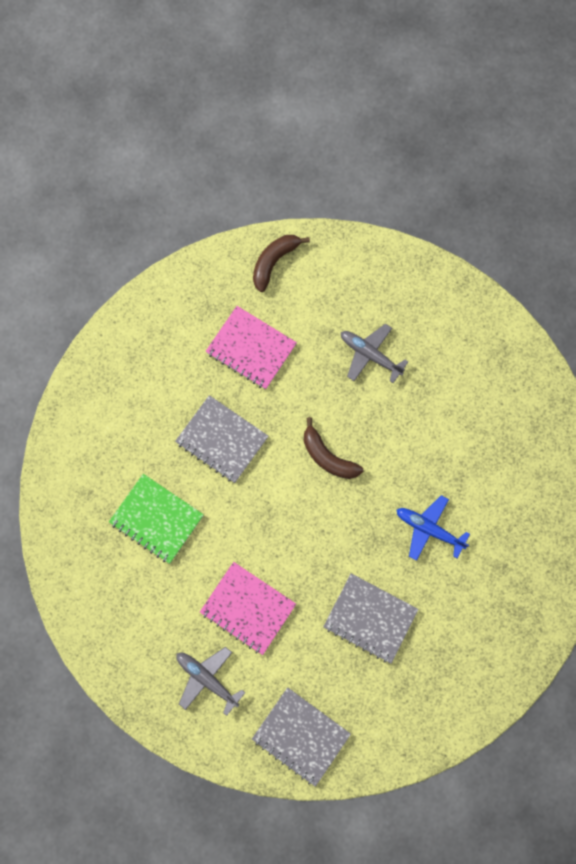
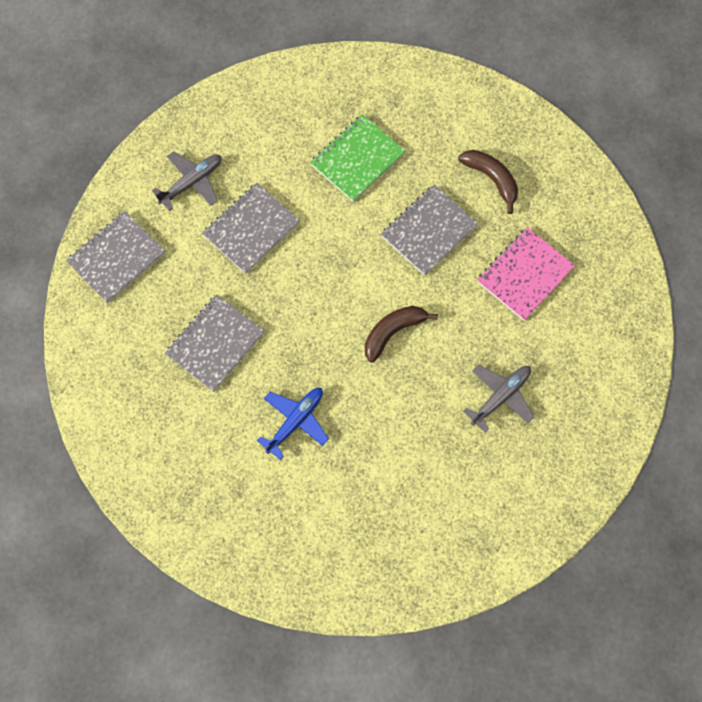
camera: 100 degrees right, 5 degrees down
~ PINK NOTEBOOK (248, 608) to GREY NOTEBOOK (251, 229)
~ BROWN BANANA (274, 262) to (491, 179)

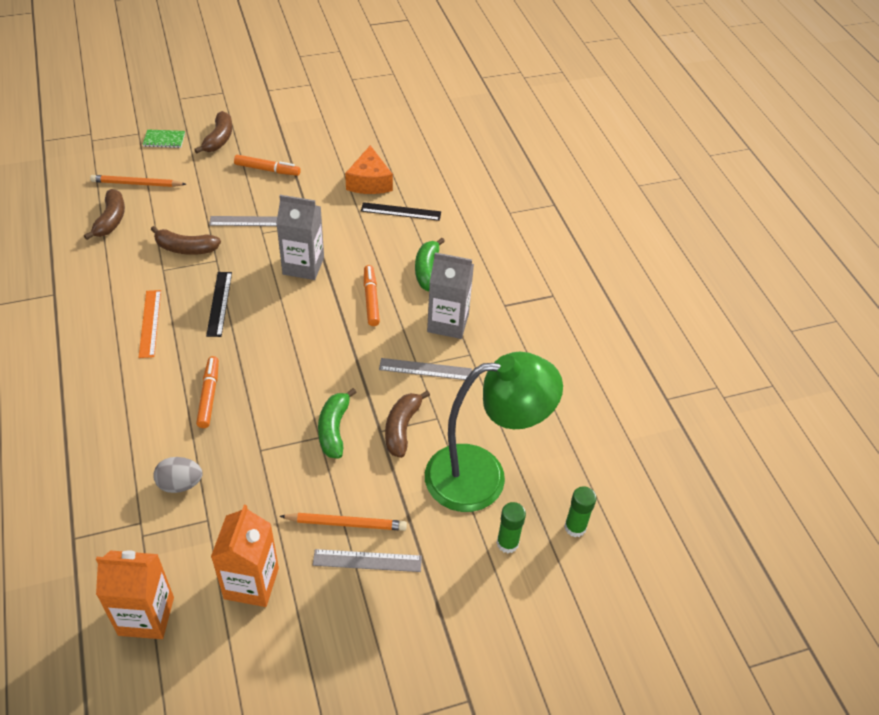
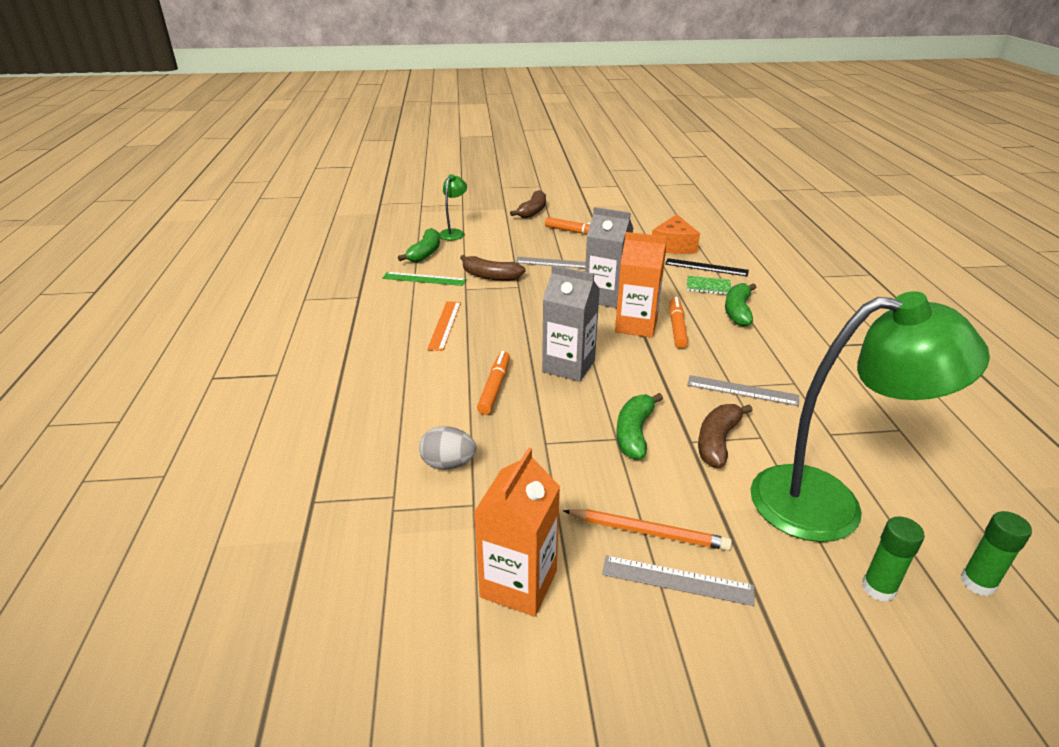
camera: 15 degrees right, 15 degrees down
+ GREEN RULER (424, 279)
~ BROWN BANANA (111, 220) to GREEN BANANA (425, 253)
~ ORANGE PENCIL (136, 184) to GREEN LAMP (454, 233)
~ GREY CARTON (448, 323) to (568, 366)
~ ORANGE CARTON (146, 616) to (636, 325)
~ GREEN NOTEBOOK (164, 140) to (708, 287)
- BLACK RULER (219, 303)

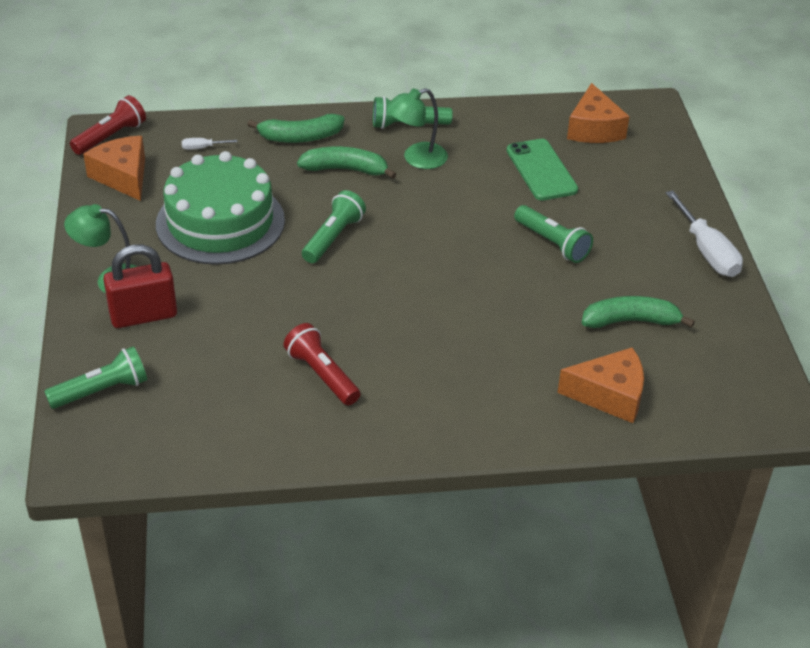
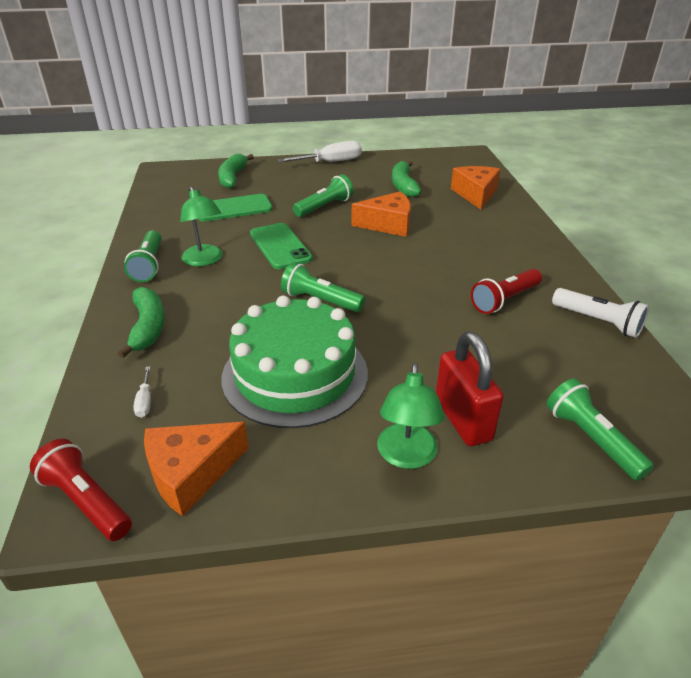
camera: 90 degrees left, 5 degrees down
~ GREEN BANANA (345, 169) to (232, 177)
+ GREEN PHONE (280, 246)
~ ORANGE CHEESE (594, 129) to (388, 224)
+ WHITE FLASHLIGHT (598, 321)

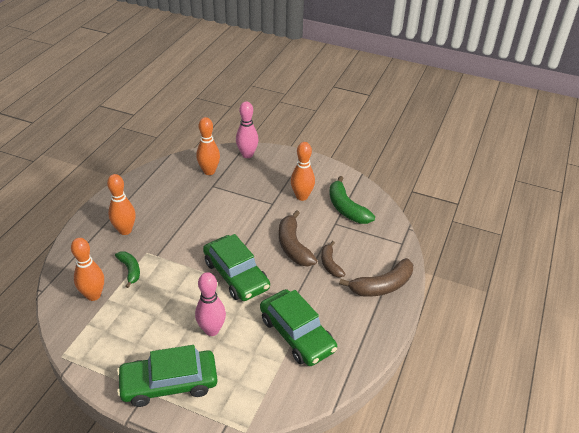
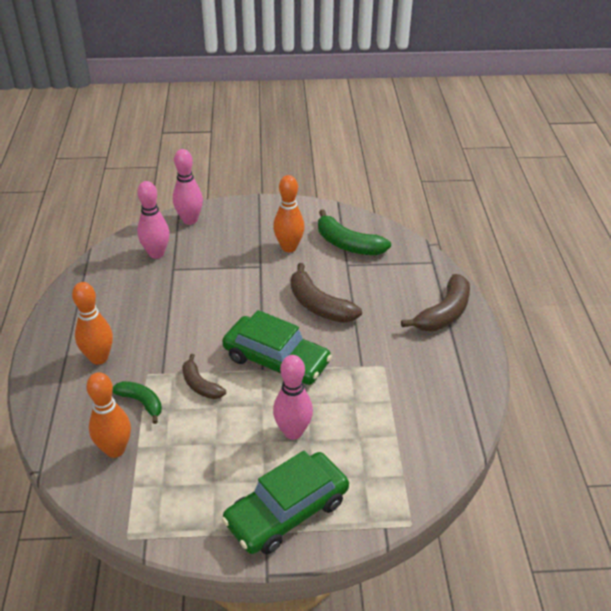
camera: 25 degrees left, 0 degrees up
~ ORANGE BOWLING PIN (209, 171) to PINK BOWLING PIN (156, 253)
~ BROWN BANANA (330, 264) to (200, 385)
- GREEN CAR (297, 334)

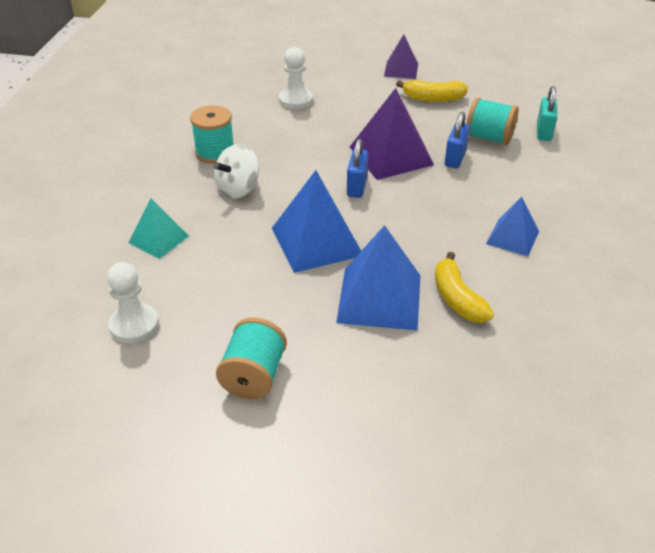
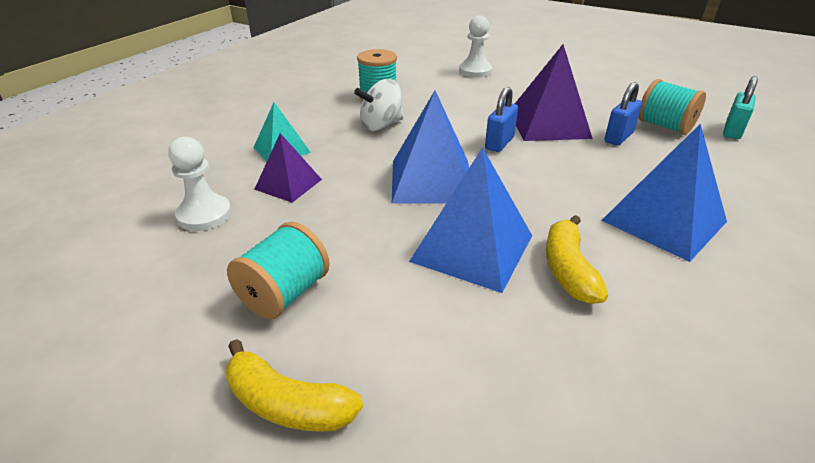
camera: 20 degrees right, 5 degrees down
~ YELLOW BANANA (433, 98) to (287, 404)
~ PURPLE PYRAMID (401, 70) to (288, 184)
~ BLUE PYRAMID (512, 237) = (663, 220) x1.69

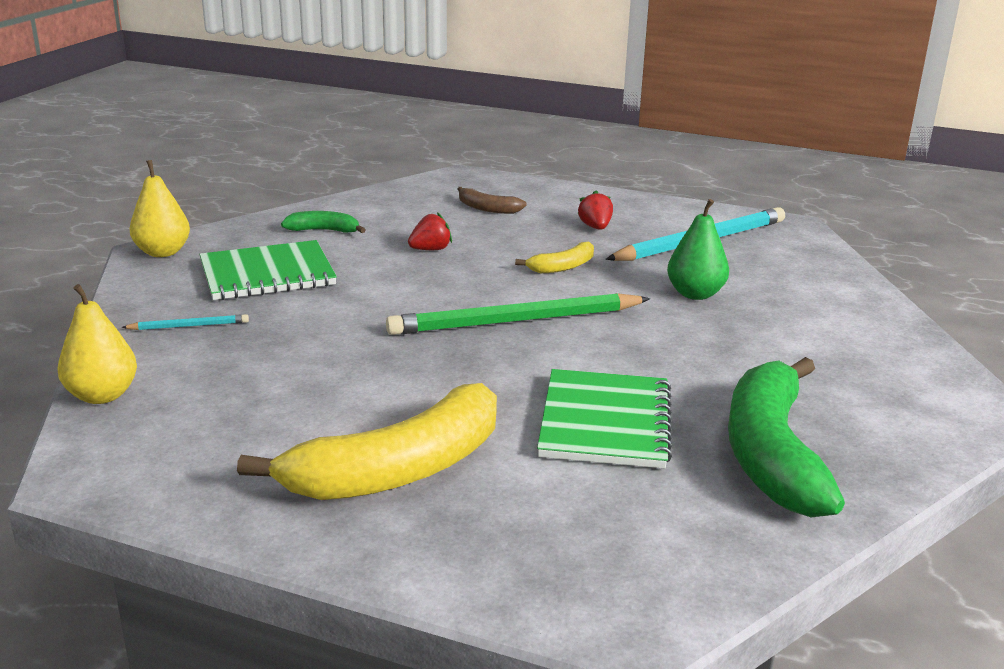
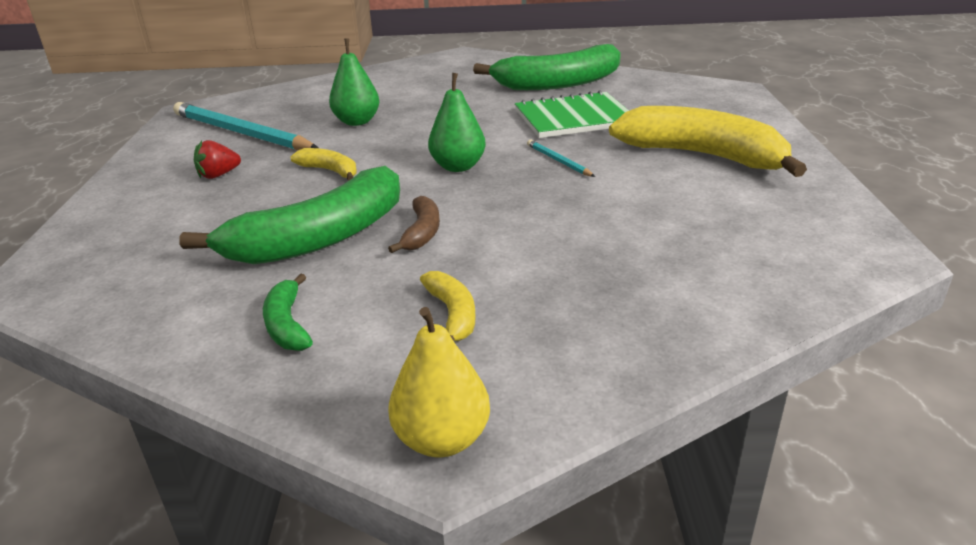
camera: 110 degrees left, 5 degrees up
~ RED STRAWBERRY (430, 249) to GREEN BANANA (319, 238)
~ BROWN BANANA (487, 208) to (422, 232)
~ GREEN NOTEBOOK (267, 274) to YELLOW BANANA (452, 315)
~ GREEN PENCIL (515, 321) to GREEN PEAR (458, 167)
~ TURQUOISE PENCIL (189, 326) to (558, 161)
- YELLOW PEAR (102, 395)

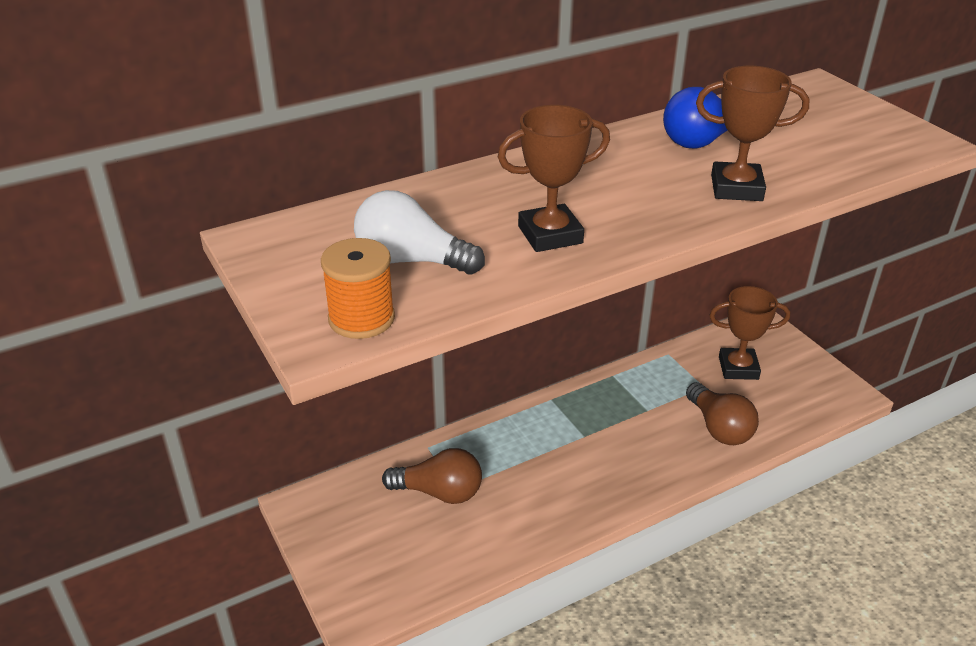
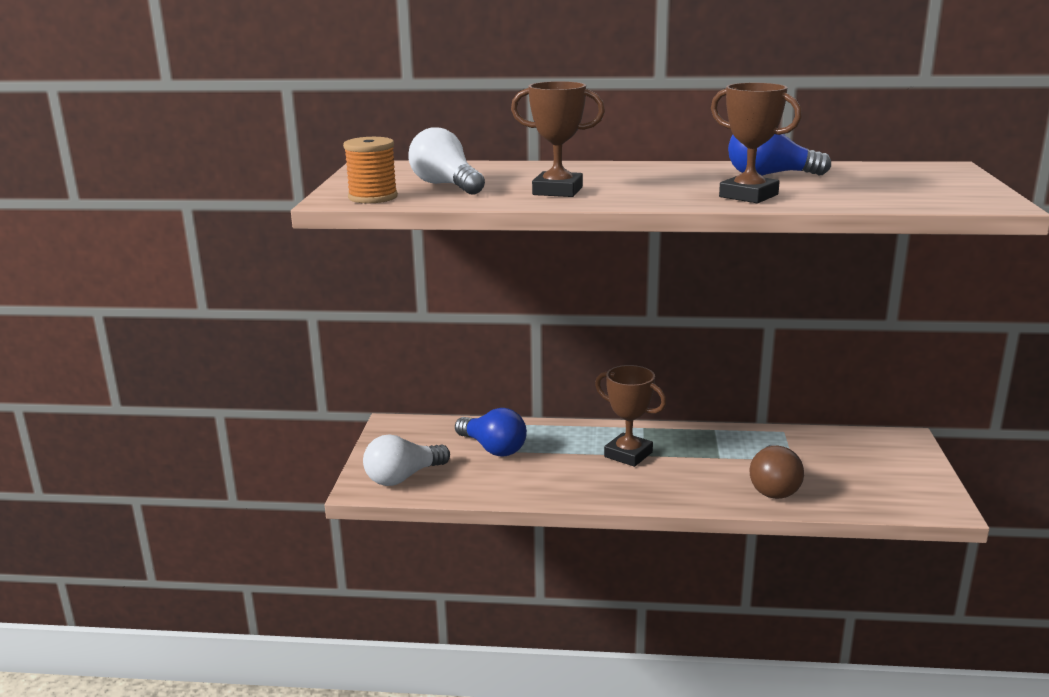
camera: 35 degrees right, 15 degrees down
+ WHITE LIGHT BULB (403, 477)
~ BROWN LIGHT BULB (439, 492) to BLUE LIGHT BULB (493, 448)
~ BROWN TROPHY (738, 368) to (628, 454)

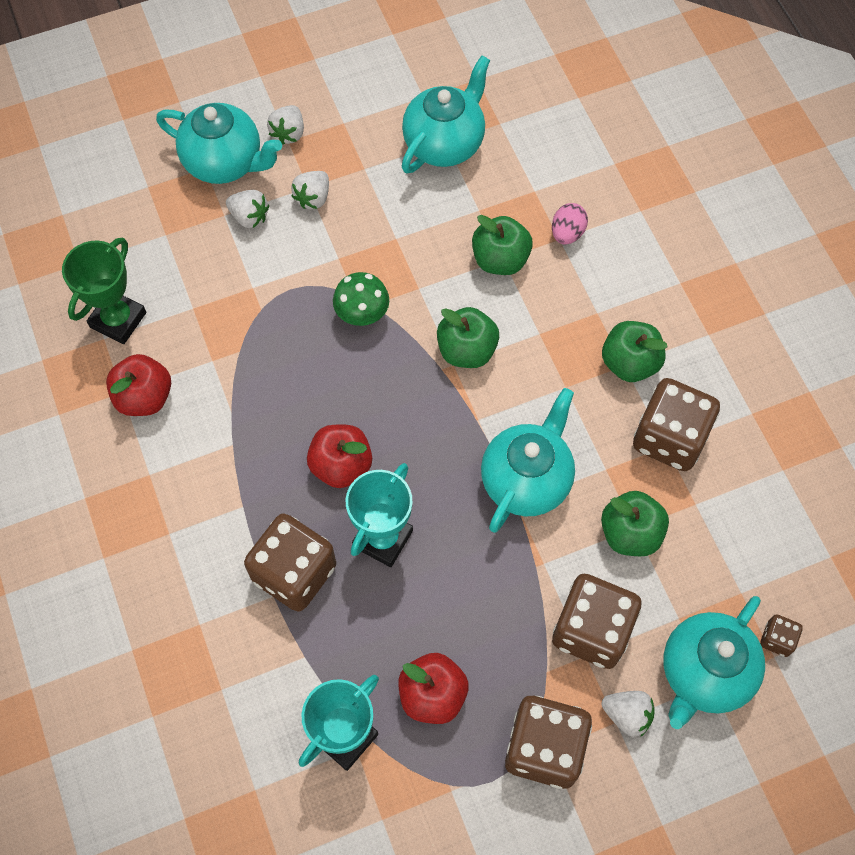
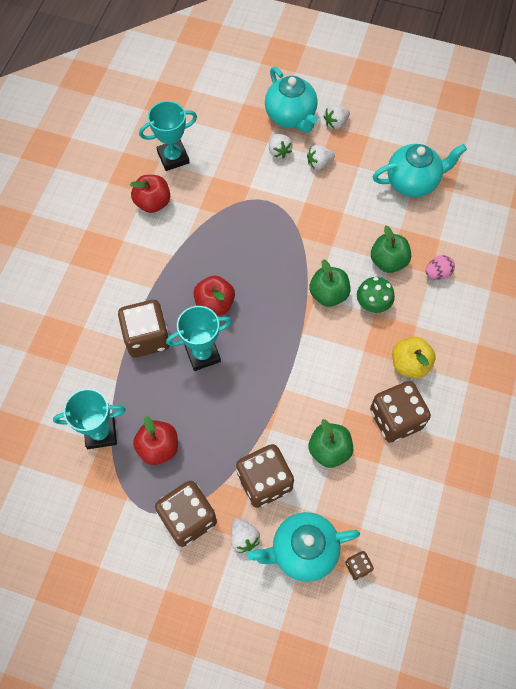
camera: 40 degrees right, 0 degrees up
~ GREEN TROPHY (118, 320) to TURQUOISE TROPHY (173, 157)
~ GREEN MUSHROOM (362, 314) to (373, 304)
~ GREEN APPLE (629, 363) to YELLOW APPLE (409, 364)
- TURQUOISE TEAPOT (526, 480)

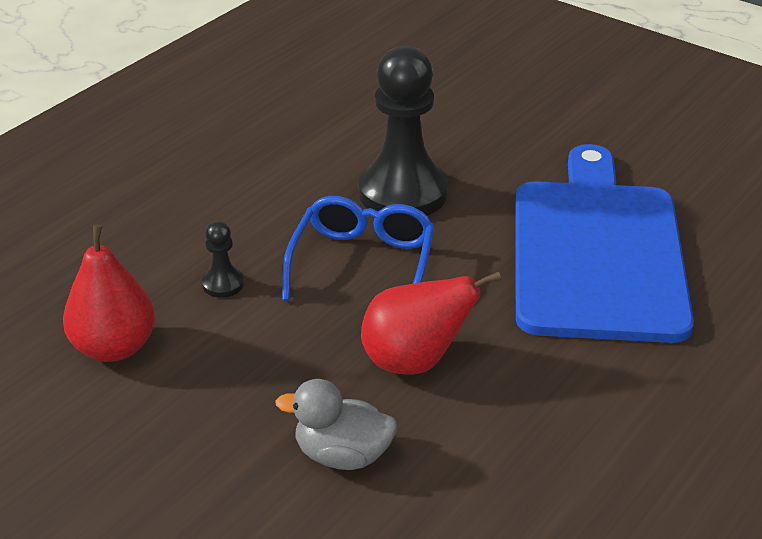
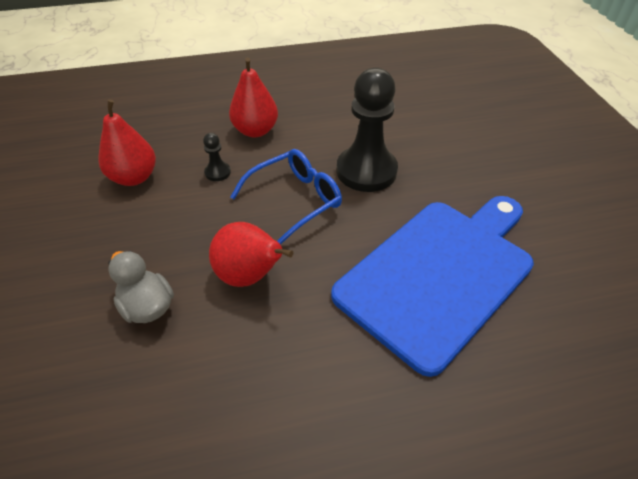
camera: 40 degrees right, 10 degrees up
+ RED PEAR (255, 131)

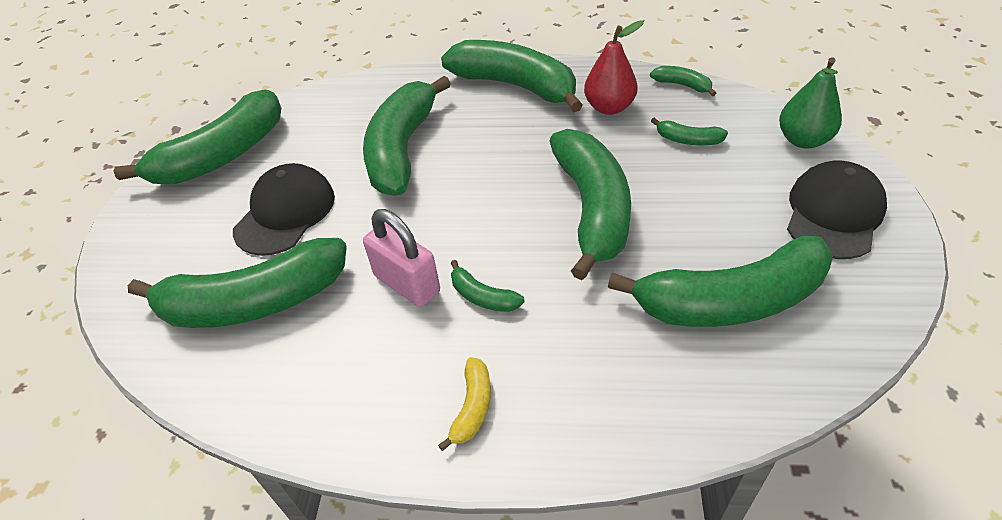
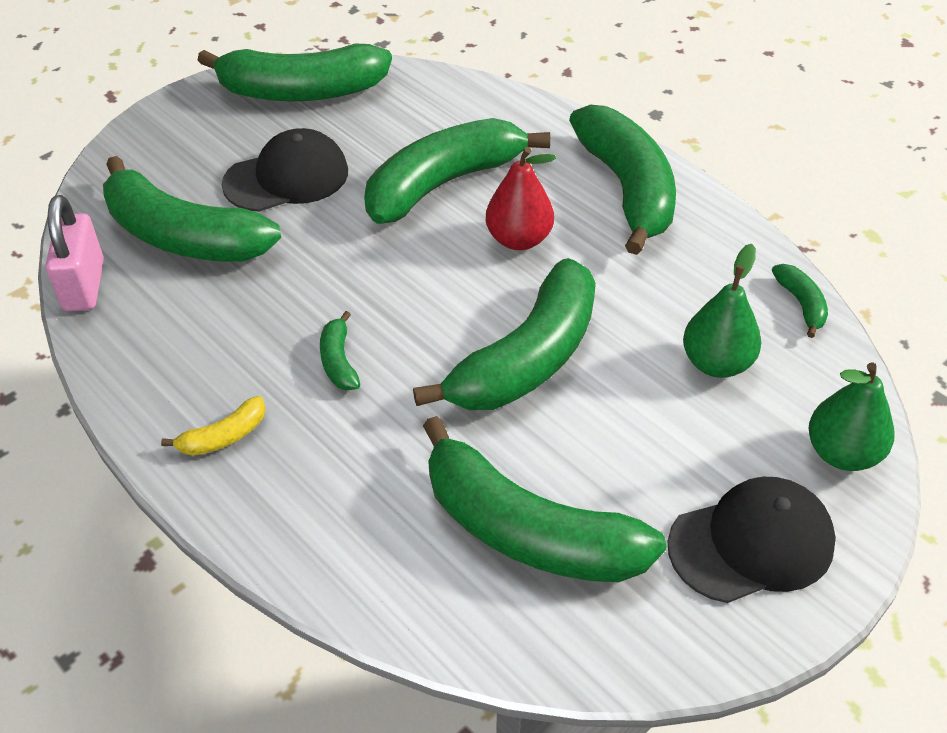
camera: 40 degrees right, 0 degrees up
~ PINK PADLOCK (407, 284) to (84, 285)
~ RED PEAR (609, 107) to (519, 239)
~ GREEN BANANA (687, 140) to GREEN PEAR (716, 363)

